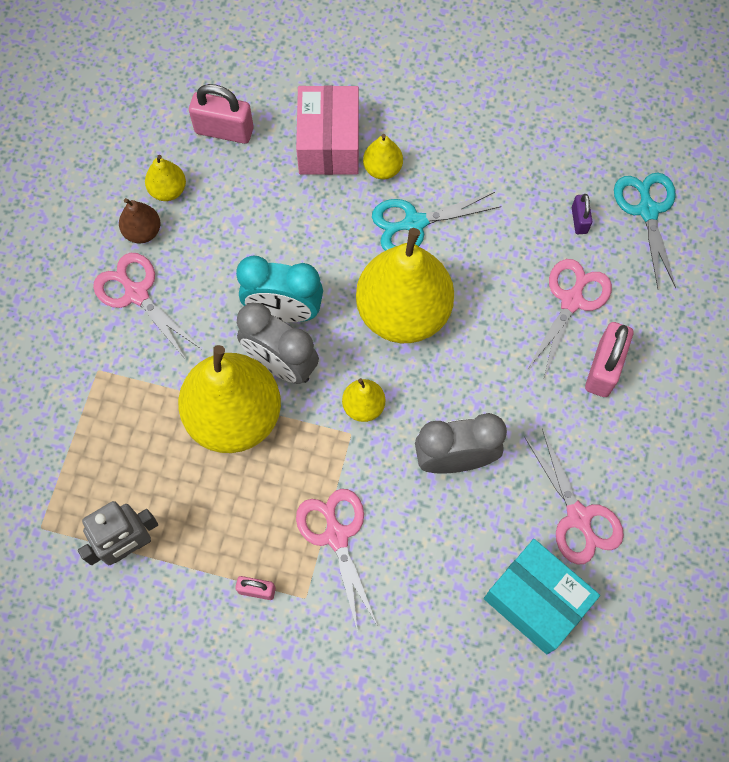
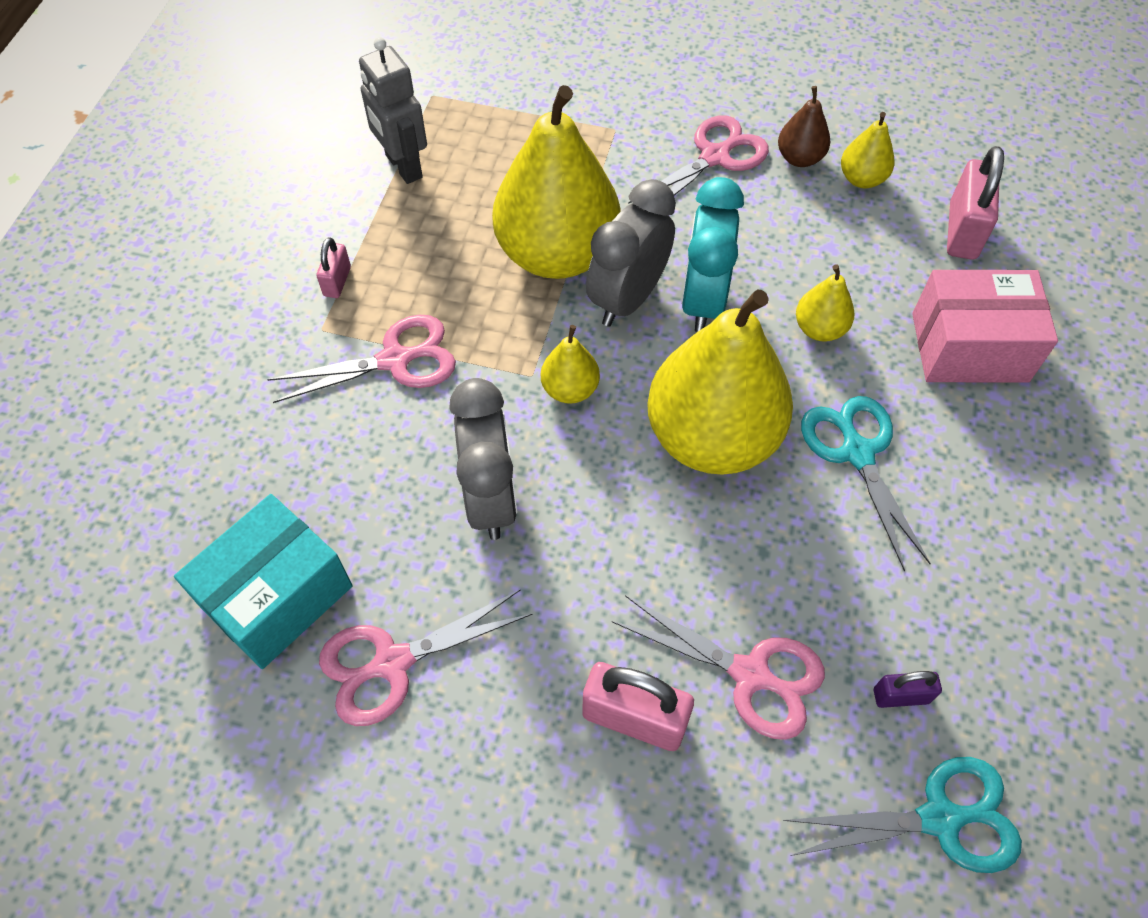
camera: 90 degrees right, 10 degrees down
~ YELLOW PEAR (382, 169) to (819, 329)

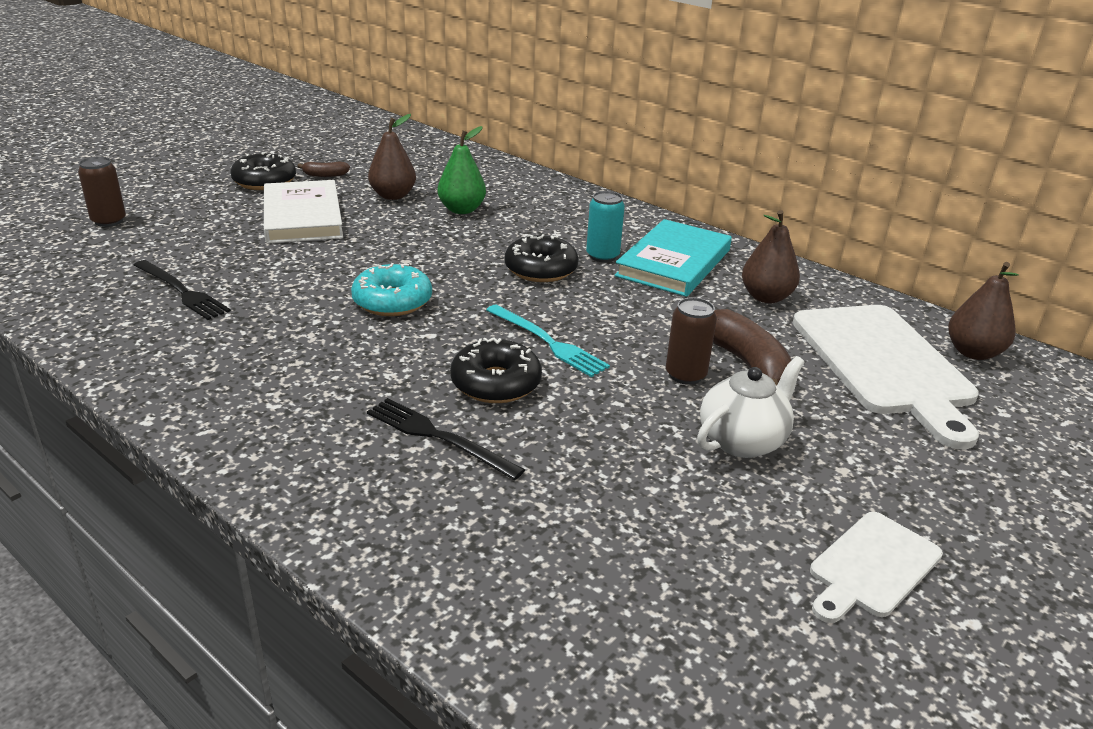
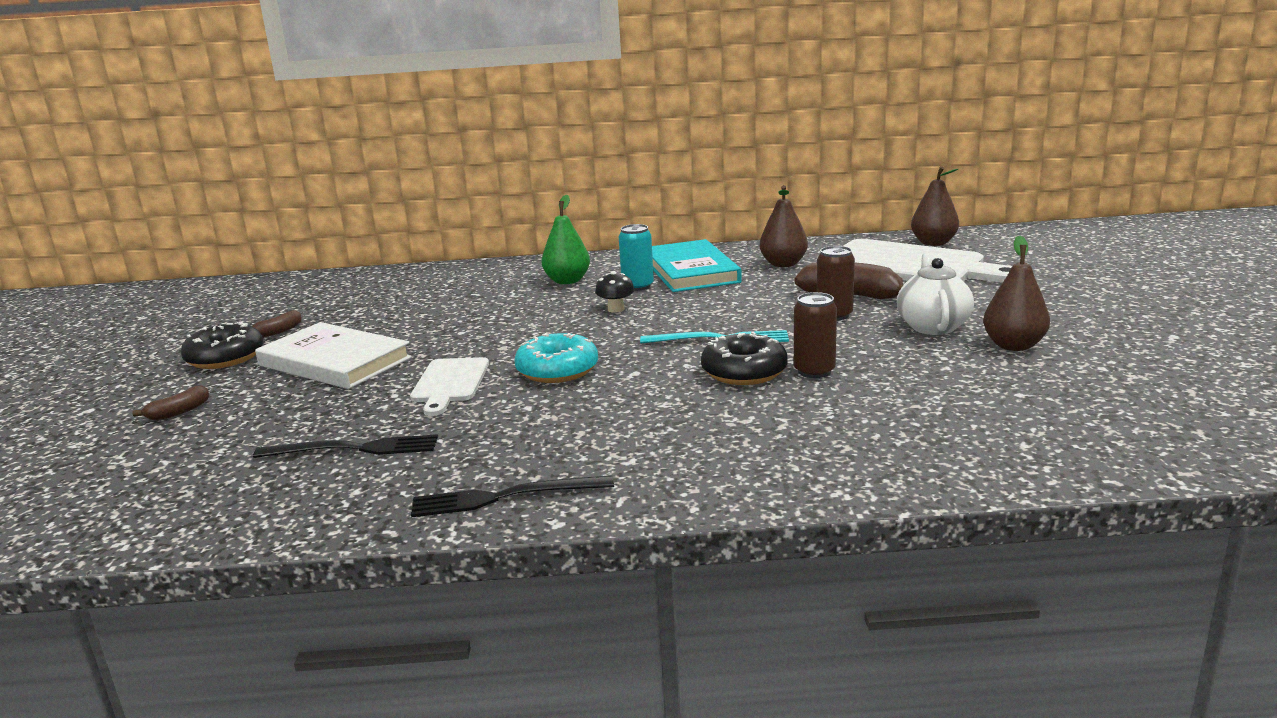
camera: 40 degrees left, 10 degrees down
+ BROWN BANANA (178, 412)
~ WHITE CUTTING BOARD (872, 567) to (450, 383)
~ BLACK FORK (438, 437) to (505, 497)
~ GREEN PEAR (462, 210) to (567, 281)
~ BLACK DONUT (541, 269) to BLACK MUSHROOM (616, 309)
~ BROWN CAN (109, 221) to (814, 371)
~ BROWN PEAR (393, 196) to (1013, 346)

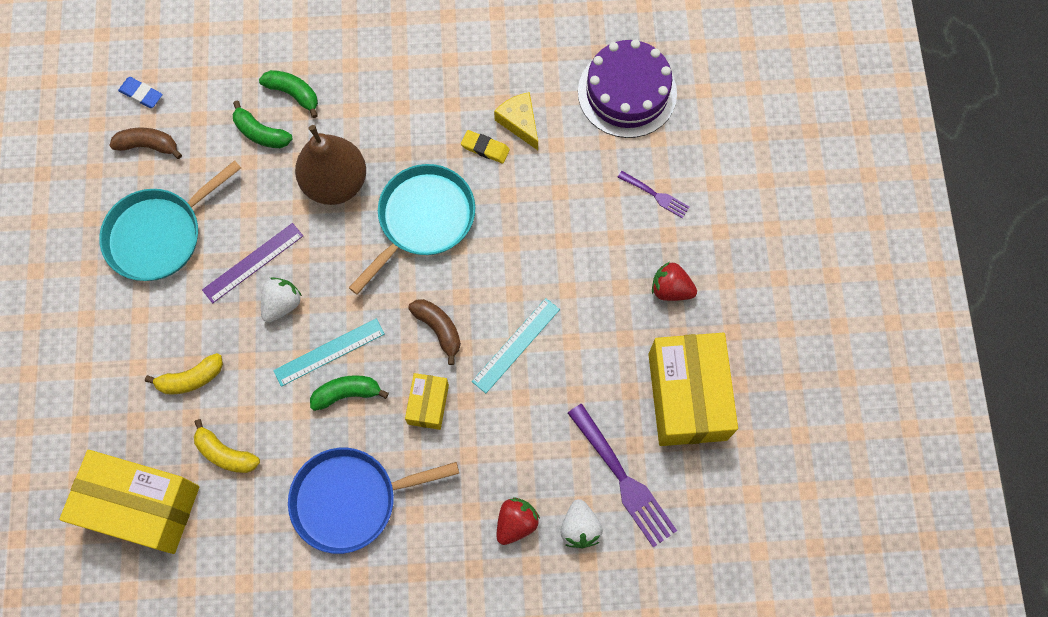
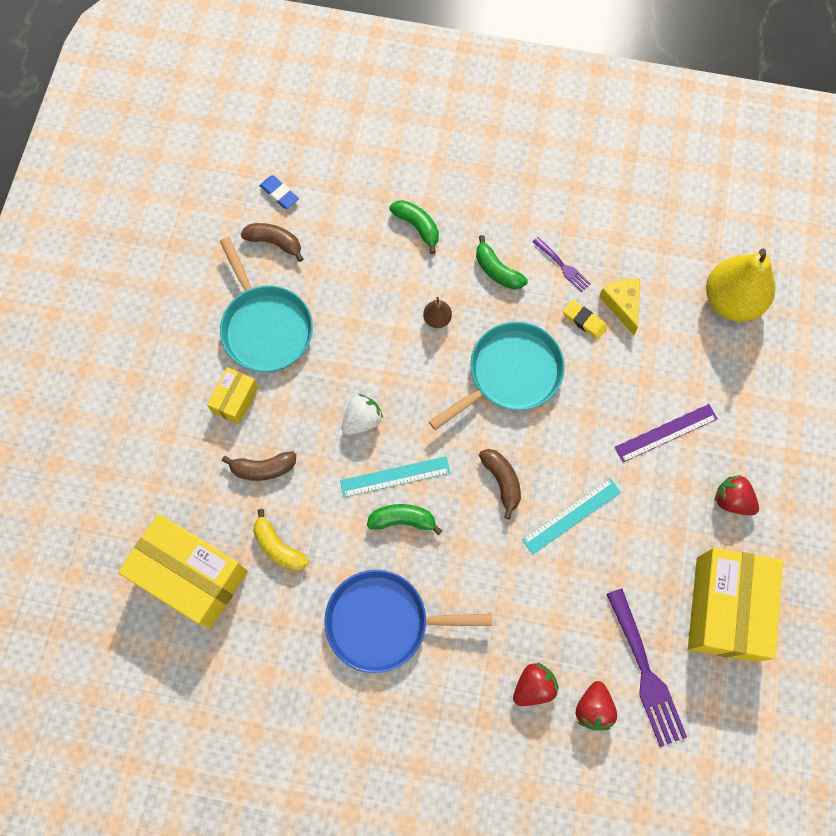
camera: 15 degrees right, 0 degrees up
~ YELLOW BOX (428, 404) to (235, 400)
~ TURQUOISE PAN (159, 235) = (265, 327) 90 degrees counterclockwise
~ YELLOW BANANA (191, 379) to BROWN BANANA (263, 468)
~ BROWN PEAR (335, 182) = (437, 319) x0.43
~ GREEN BANANA (261, 133) to (497, 270)
~ PURPLE FORK (656, 195) to (563, 266)
~ WHITE STRAWBERRY (580, 528) to RED STRAWBERRY (593, 708)
~ PURPLE RULER (253, 263) to (666, 433)
~ PURPLE CAKE (627, 92) to YELLOW PEAR (731, 301)

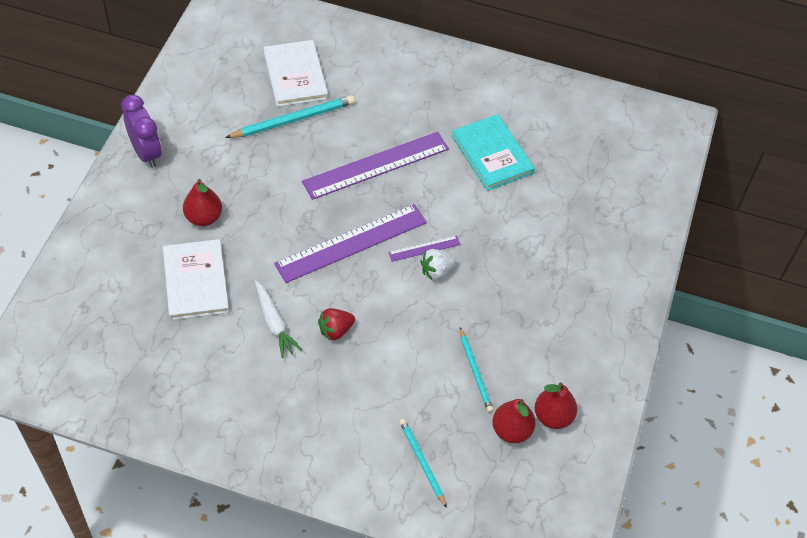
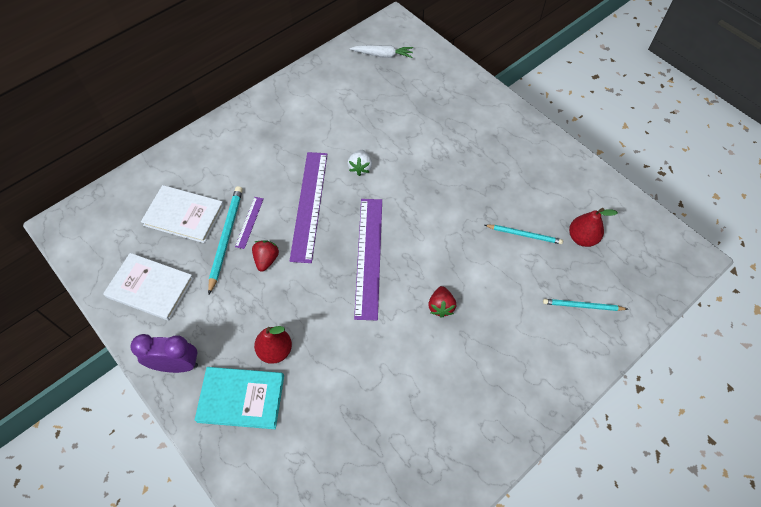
camera: 55 degrees left, 5 degrees up
~ WHITE BOOK (195, 281) to (150, 288)
~ TURQUOISE BOOK (492, 154) to (241, 398)
~ PURPLE RULER (424, 248) to (249, 222)
+ RED STRAWBERRY (266, 259)
~ WHITE STRAWBERRY (436, 271) to (360, 168)
~ WHITE CARROT (274, 324) to (383, 55)
- RED PEAR (553, 416)

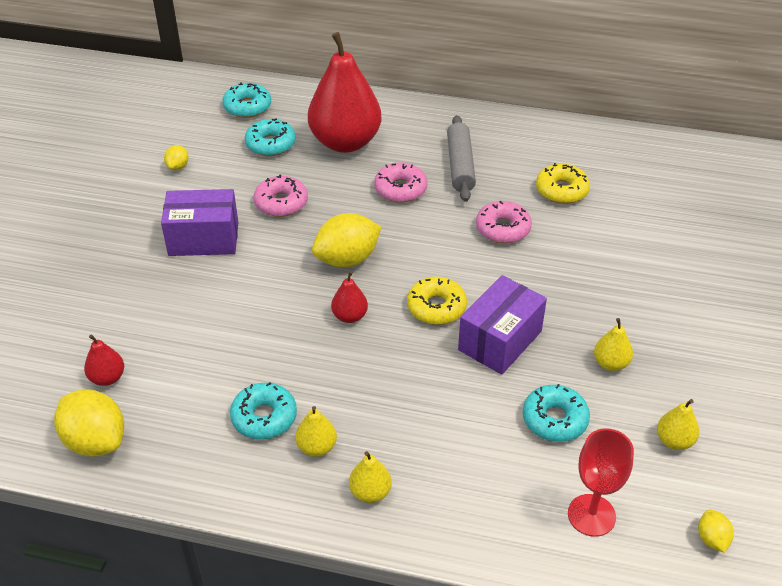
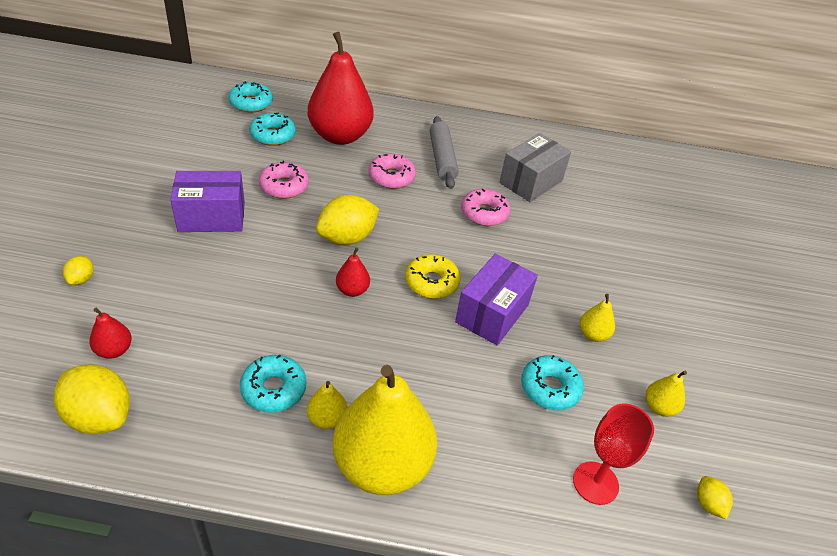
camera: 10 degrees left, 0 degrees up
~ YELLOW LEMON (178, 166) to (81, 279)
~ YELLOW PEAR (370, 492) = (382, 465) x2.39
~ YELLOW DONUT (561, 190) to GREY BOX (531, 182)

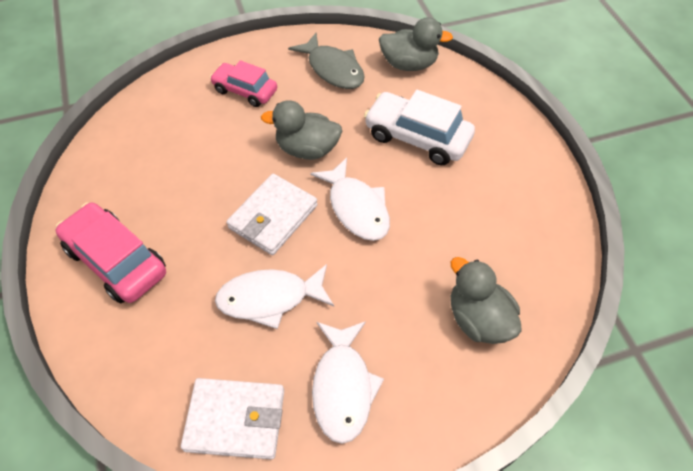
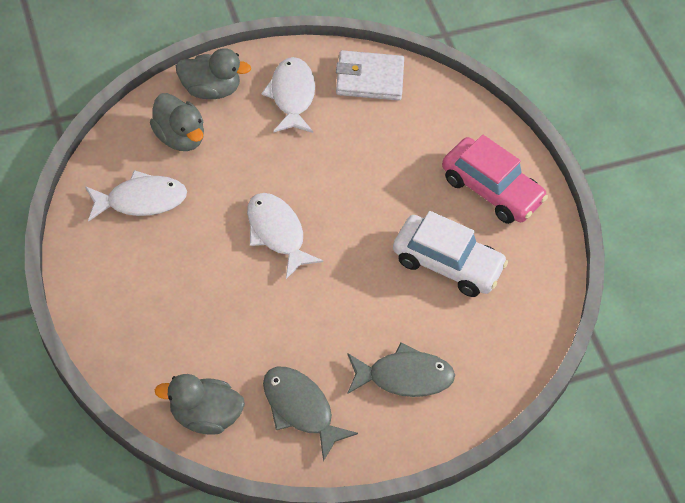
camera: 175 degrees right, 0 degrees up
~ WHITE FISH (270, 298) to (141, 200)
~ GREY DUCK (307, 149) to (211, 89)
~ PINK CAR (245, 91) to GREY FISH (404, 377)
~ WHITE CAR (417, 137) to (447, 263)
- WHITE WALLET (273, 217)

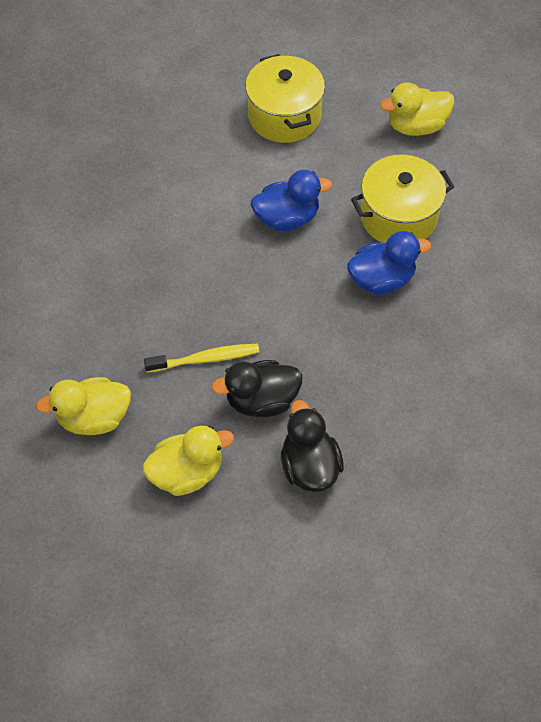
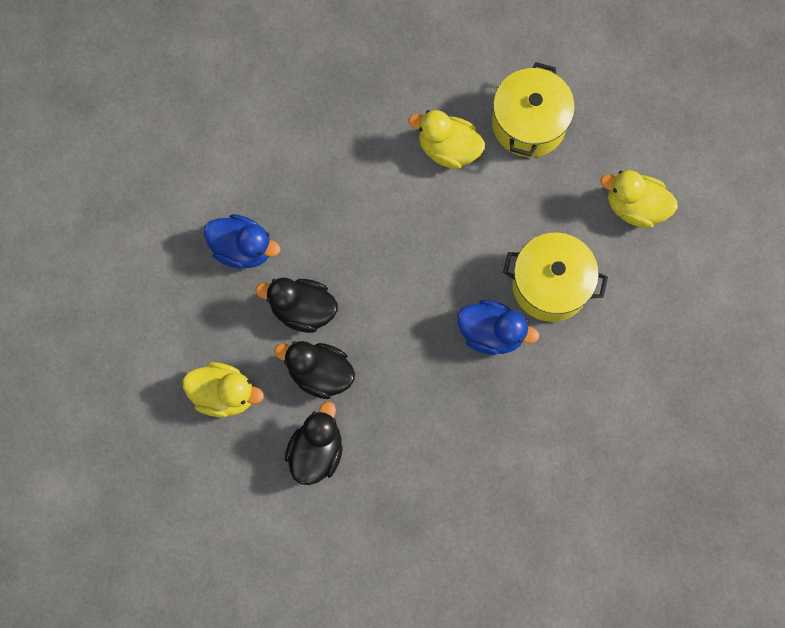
camera: 35 degrees right, 15 degrees up
~ BLUE DUCK (287, 218) to (243, 249)
~ YELLOW TOOTHBRUSH (206, 359) to BLACK DUCK (303, 310)
~ YELLOW DUCK (94, 417) to (448, 149)

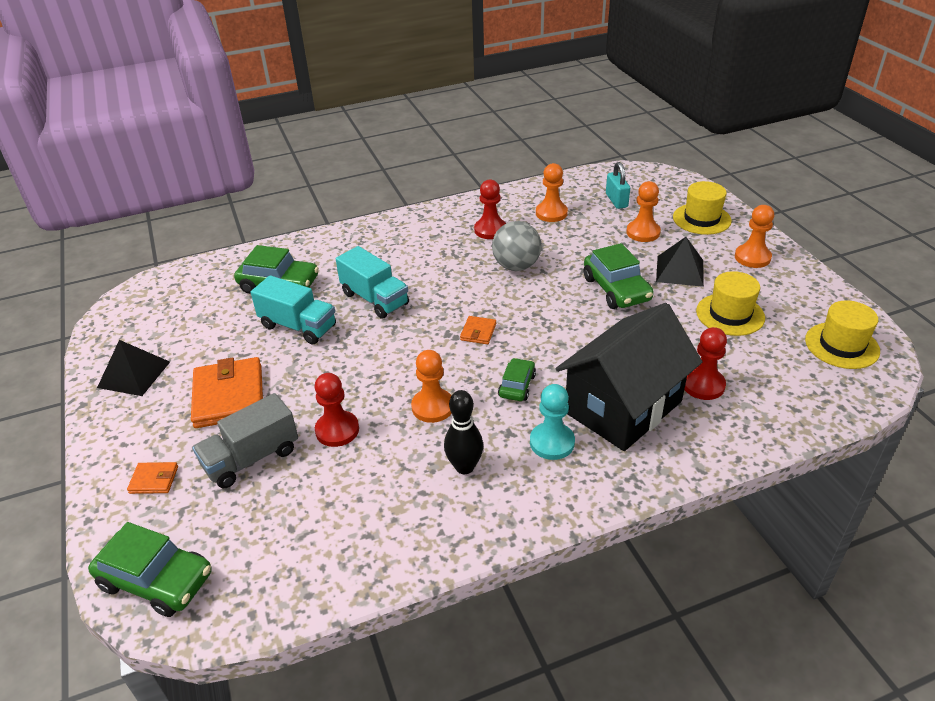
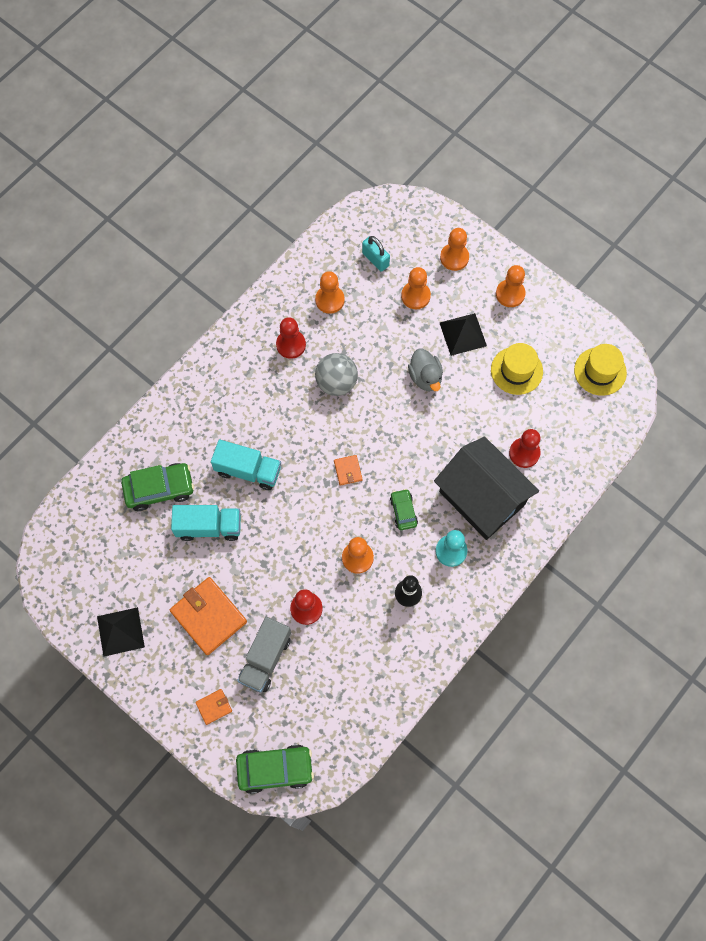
camera: 30 degrees left, 30 degrees up
~ GREEN CAR (616, 289) to GREY DUCK (425, 377)
~ BLACK HOUSE (623, 407) = (481, 498) 60 degrees counterclockwise
~ YELLOW HAT (701, 219) to ORANGE PAWN (454, 257)

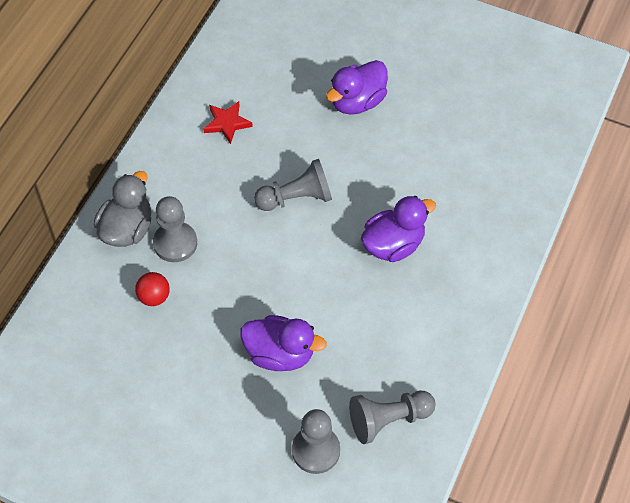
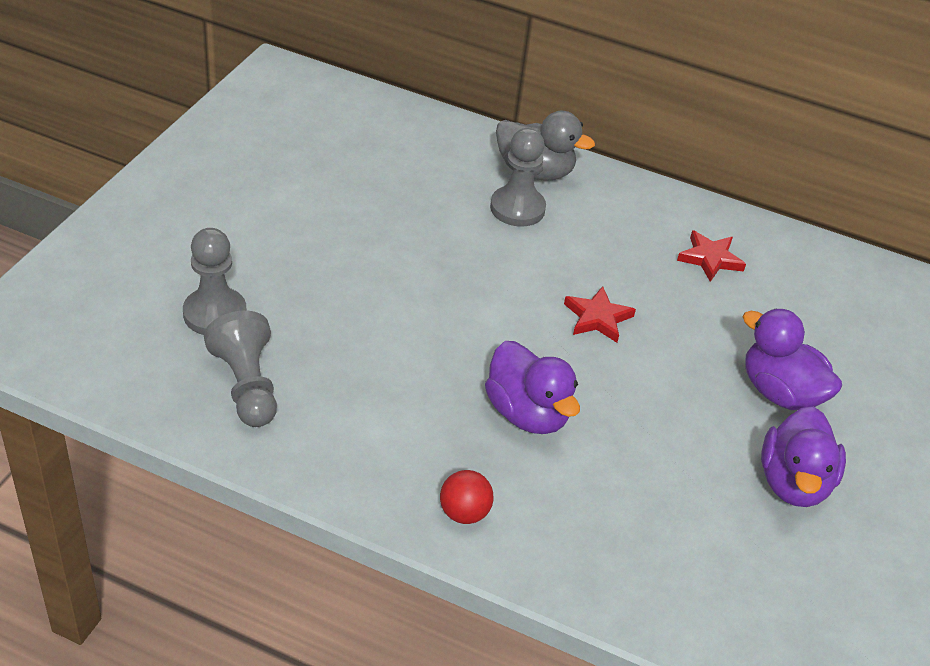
camera: 85 degrees right, 15 degrees down
~ RED BALL (154, 297) to (464, 513)
~ GREY PAWN (296, 198) to RED STAR (597, 318)
~ PURPLE DUCK (280, 354) to (793, 483)

